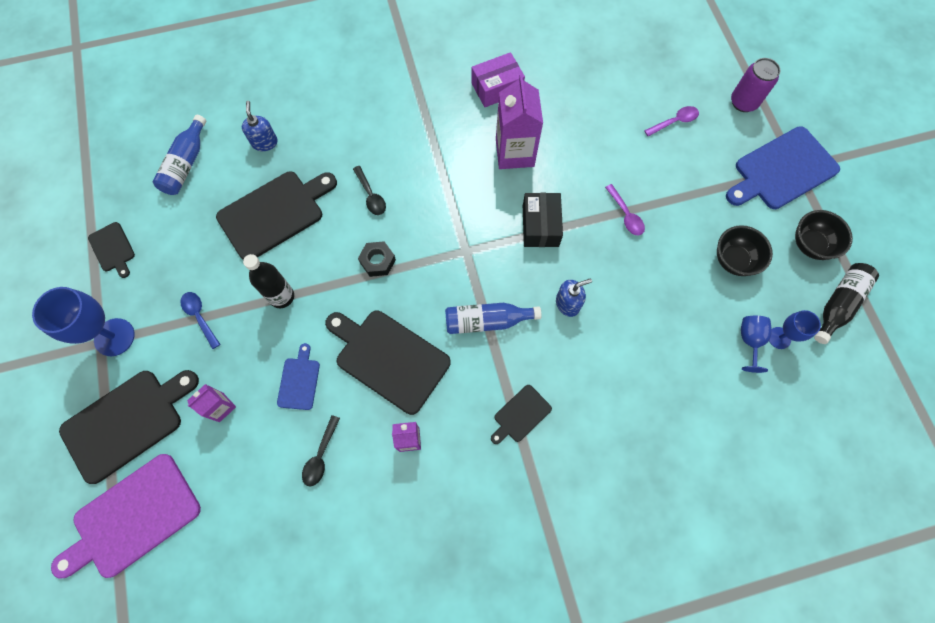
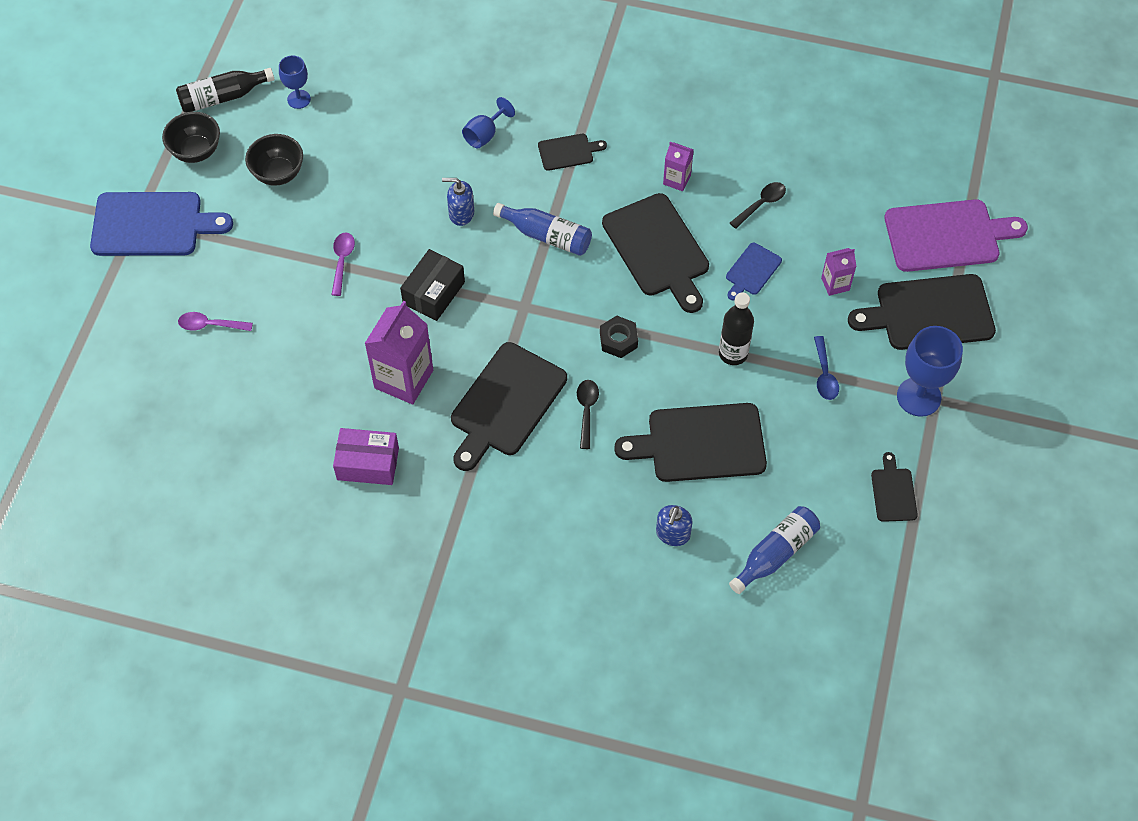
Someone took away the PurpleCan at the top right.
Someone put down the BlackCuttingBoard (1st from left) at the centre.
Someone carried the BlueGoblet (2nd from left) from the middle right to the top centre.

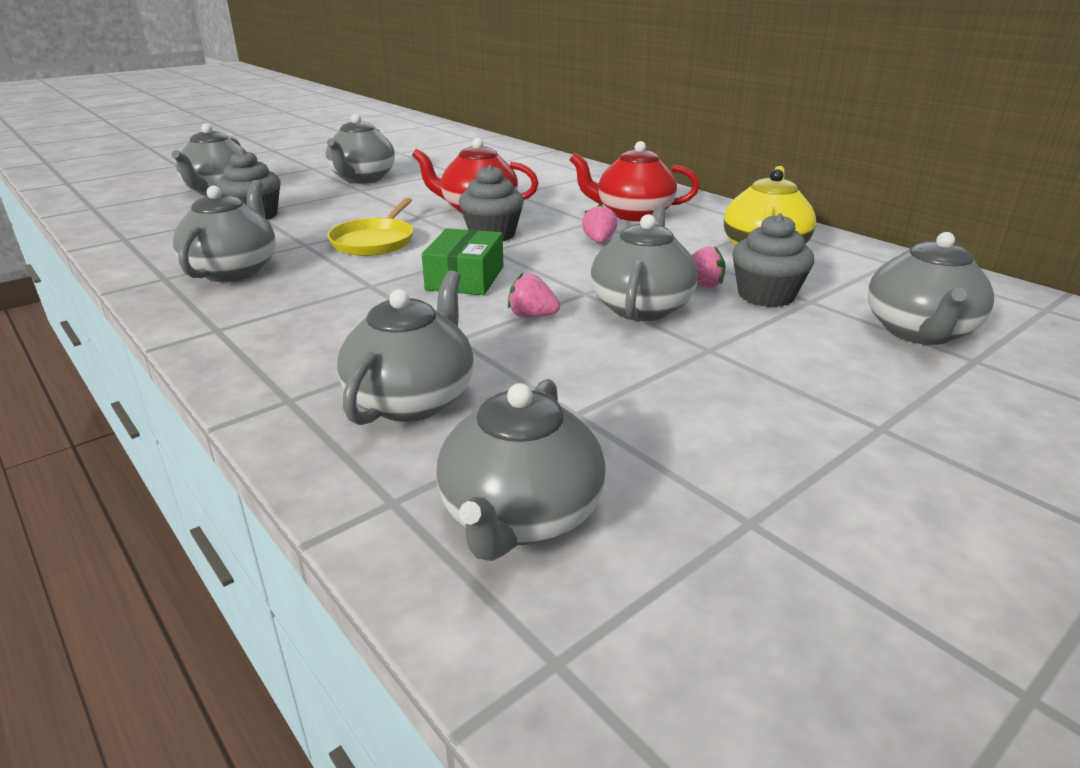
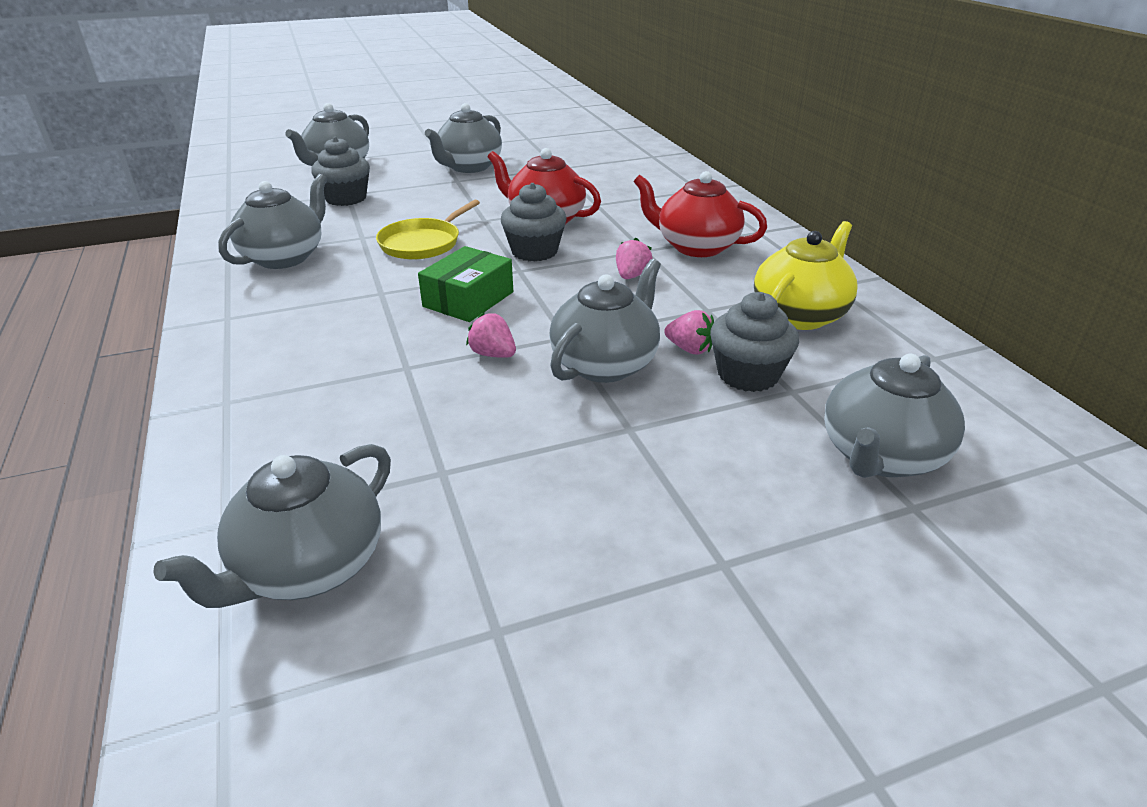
Someone took away the GreyTeapot (4th from left) at the centre.

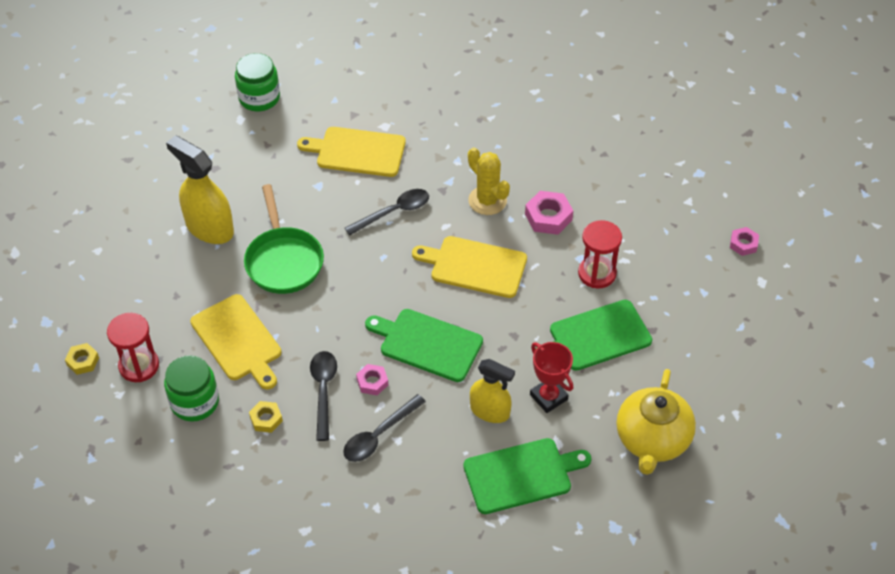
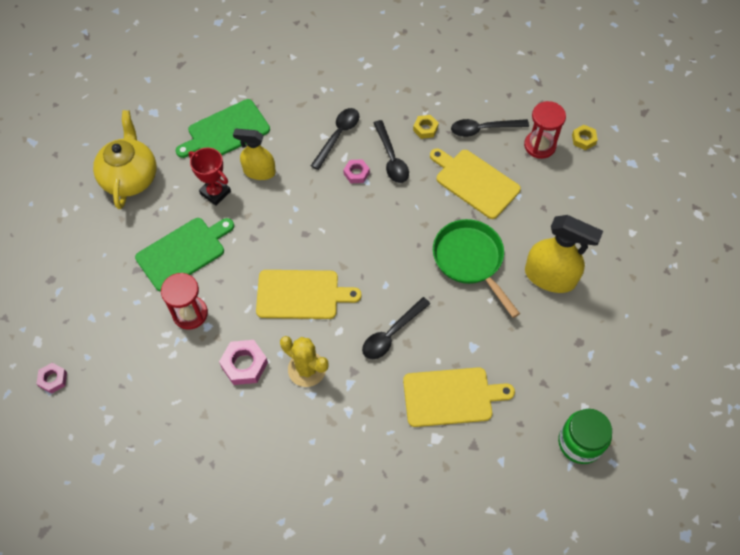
Someone took away the GreenCuttingBoard (1st from left) at the centre.
Someone swapped the GreenJar (1st from left) at the bottom left for the BlackSpoon (4th from left) at the top centre.

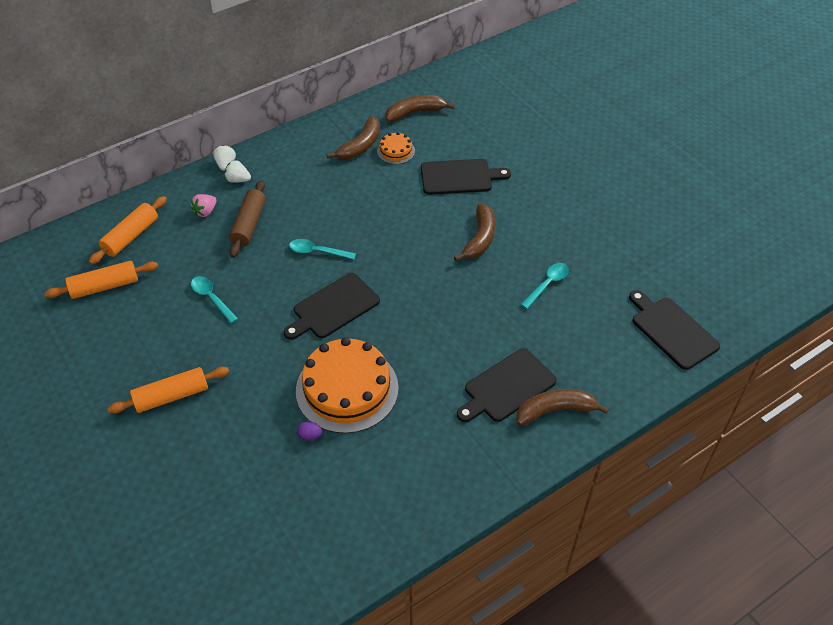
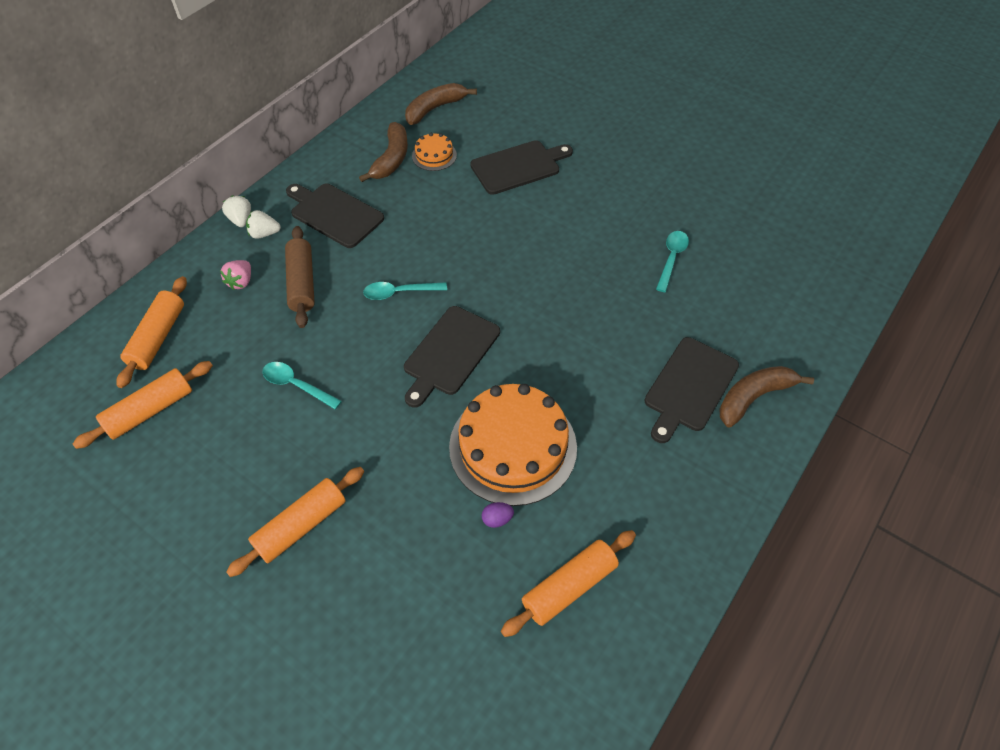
Someone took away the BrownBanana (3rd from left) at the centre.
Someone put down the OrangeRollingPin (4th from left) at the bottom centre.
Someone carried the BlackCuttingBoard (4th from left in the first image) from the middle right to the top centre.

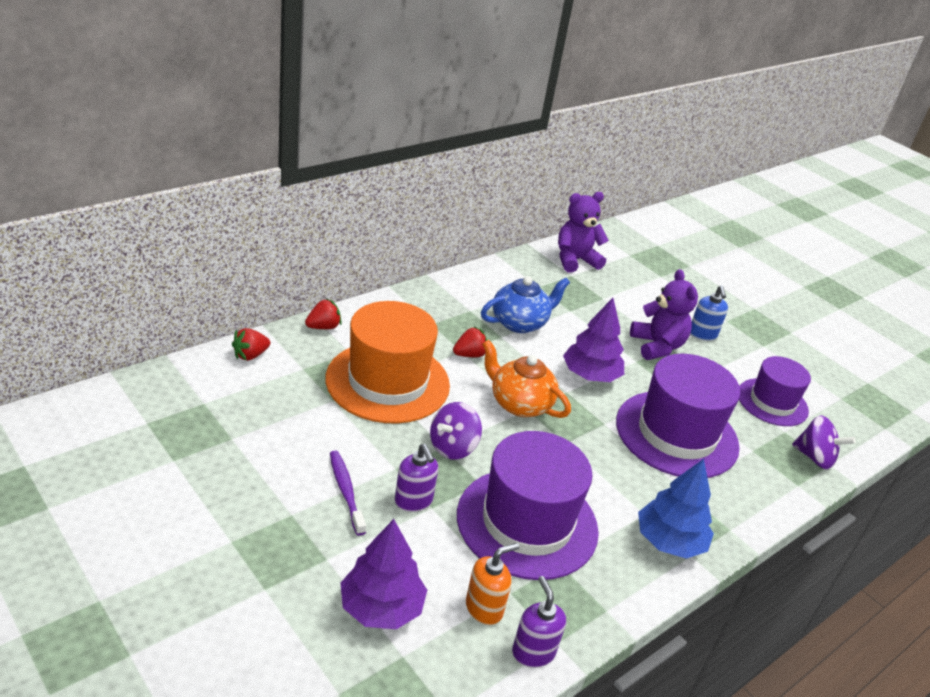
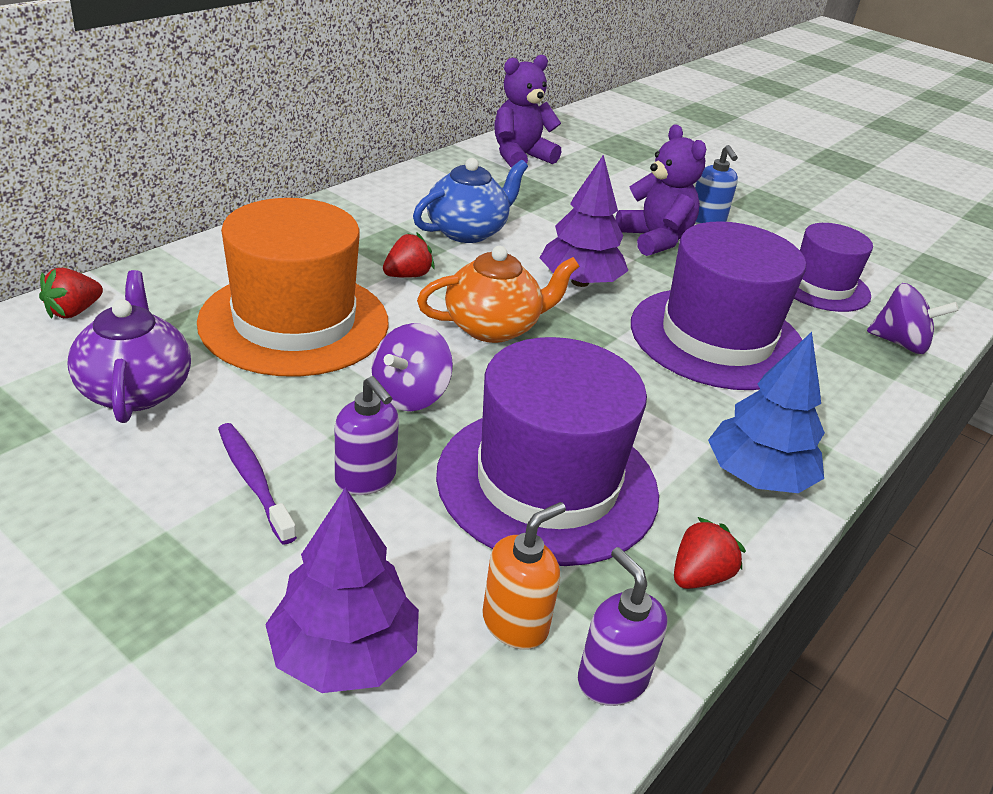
Someone put down the PurpleTeapot at the middle left.
Someone carried the RedStrawberry (2nd from left in the first image) from the centre to the bottom right.
Someone rotated the OrangeTeapot at the centre by 135 degrees clockwise.

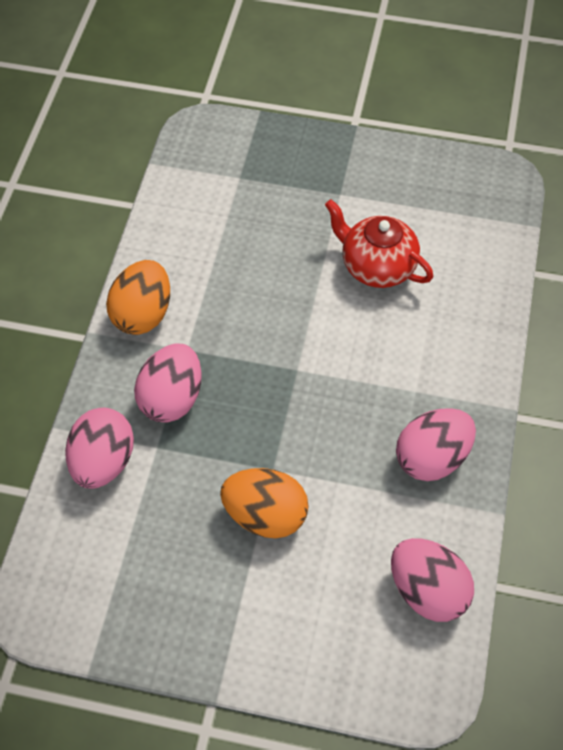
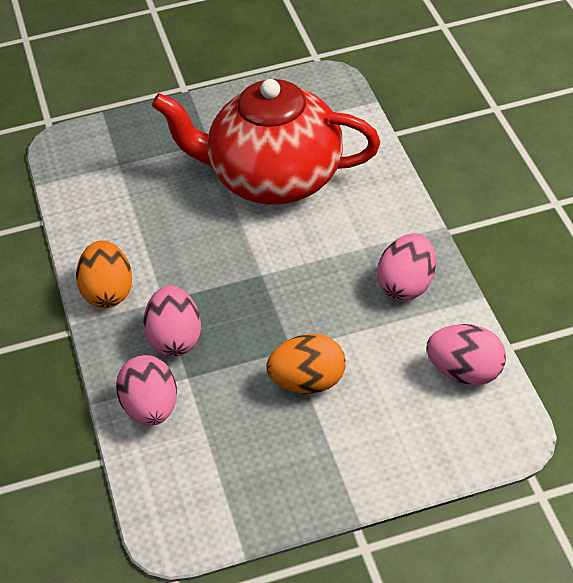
Someone scaled the RedTeapot at the top right by 1.96.

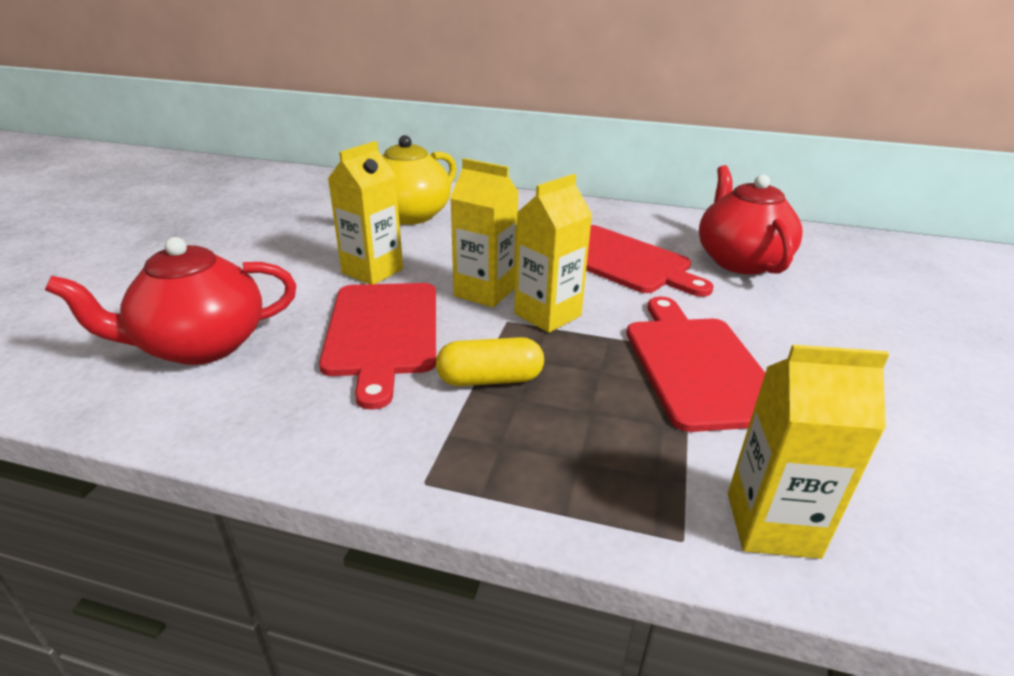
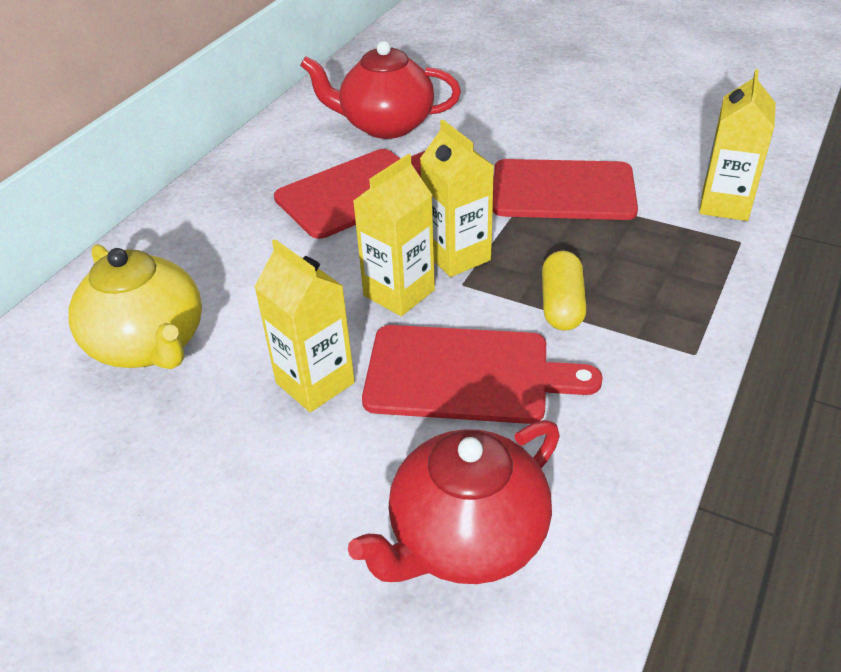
Someone rotated the RedTeapot (1st from left in the first image) at the middle left by 60 degrees clockwise.

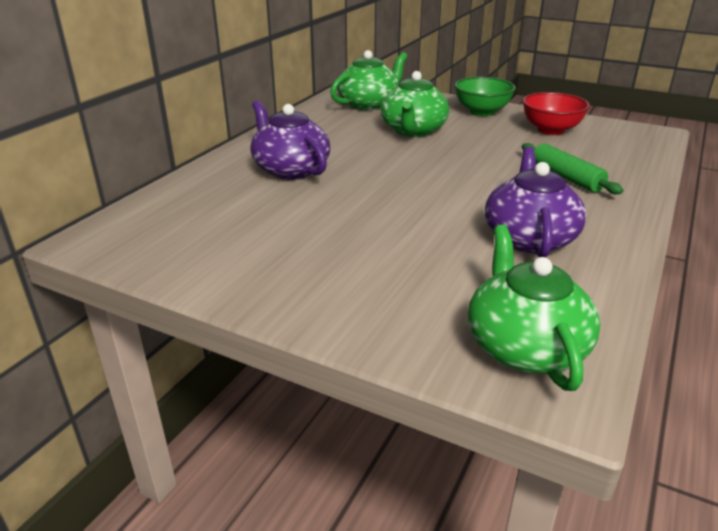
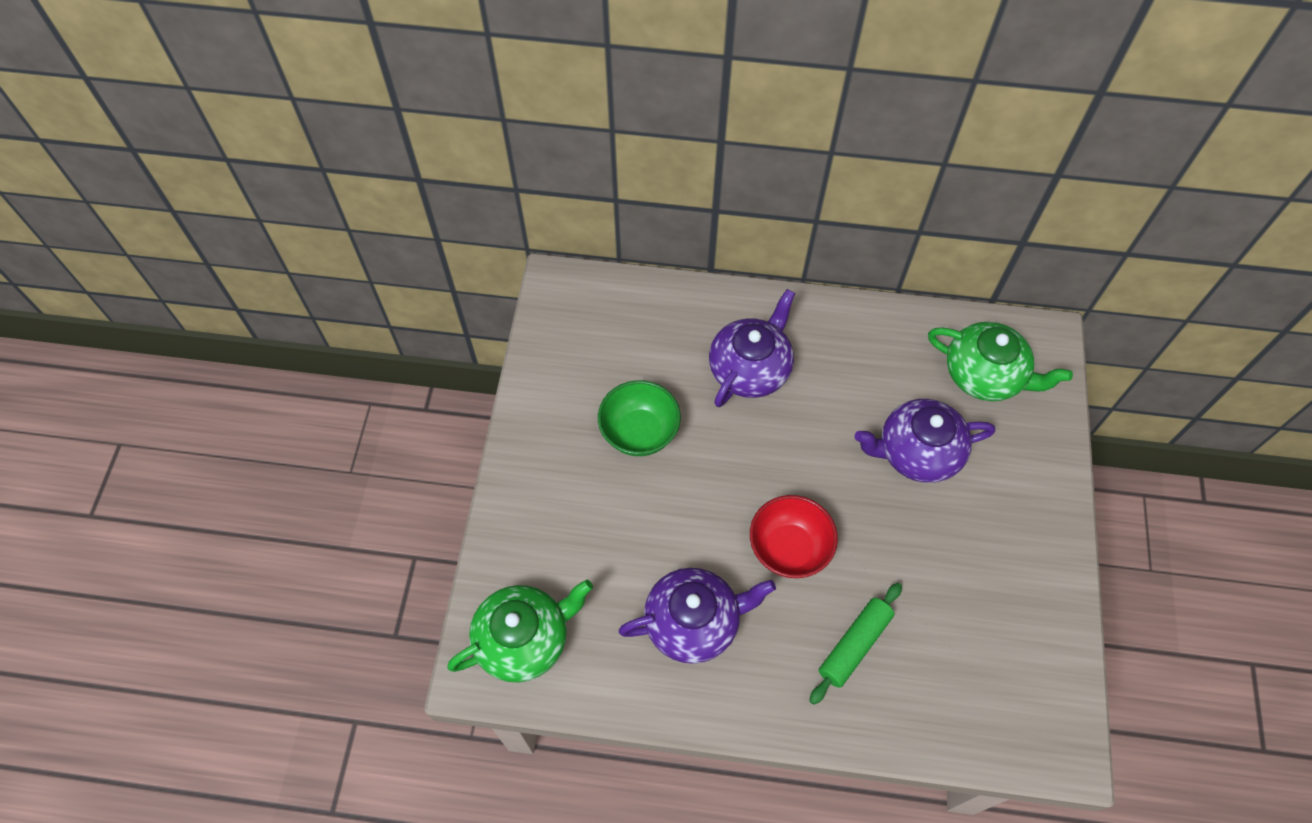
Someone carried the GreenBowl from the top right to the centre.
Someone carried the RedBowl from the top right to the centre.
Someone repainted the GreenTeapot (2nd from left) at the top centre, which became the PurpleTeapot (3rd from left) at the middle right.

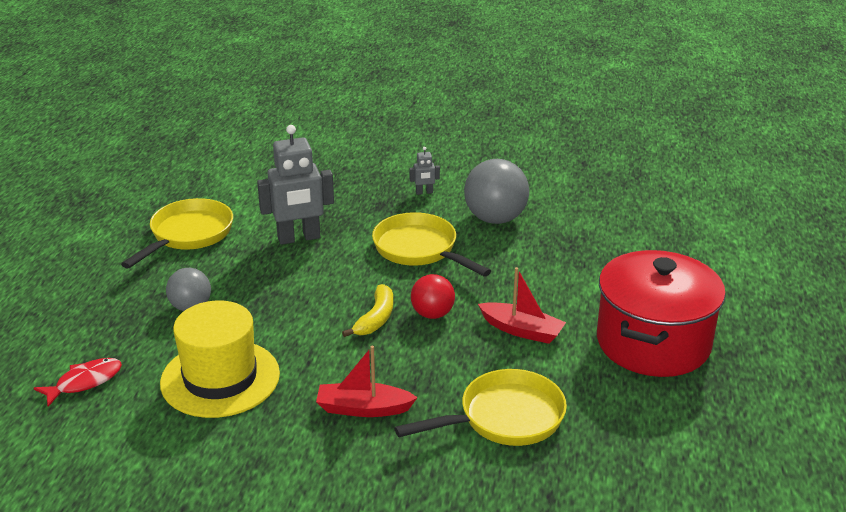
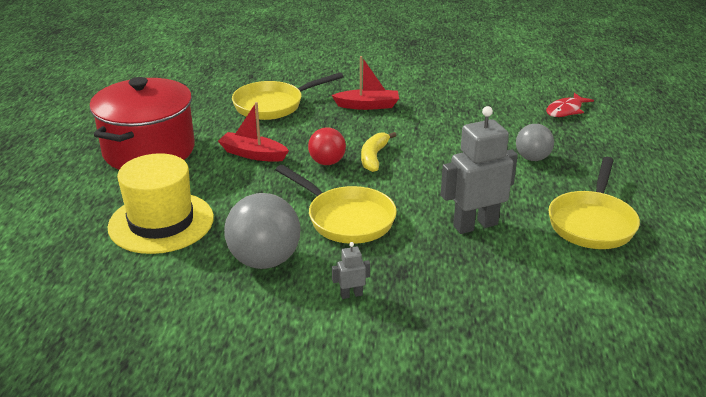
Someone carried the YellowHat from the bottom left to the middle left.

